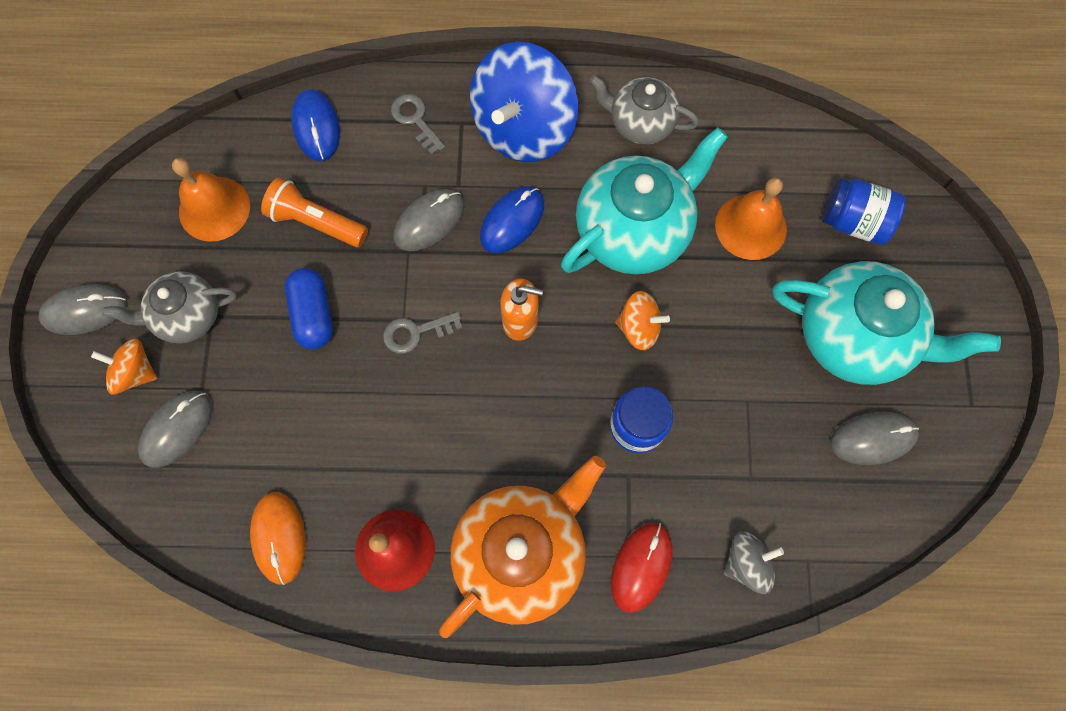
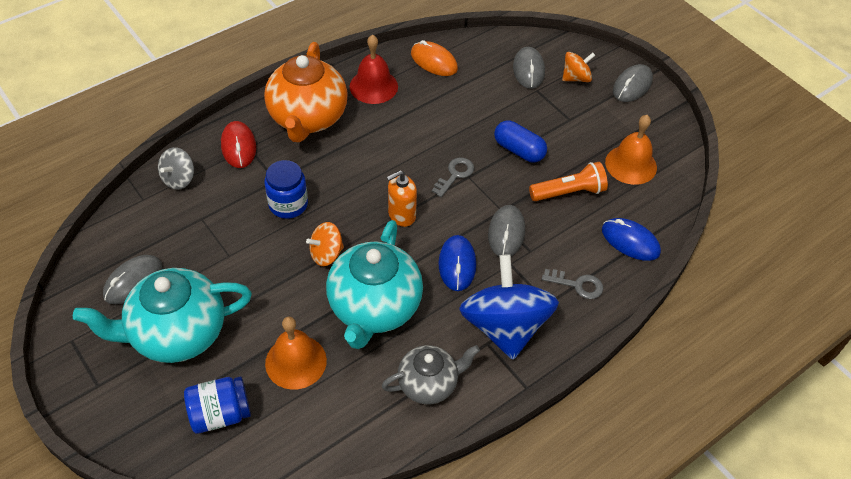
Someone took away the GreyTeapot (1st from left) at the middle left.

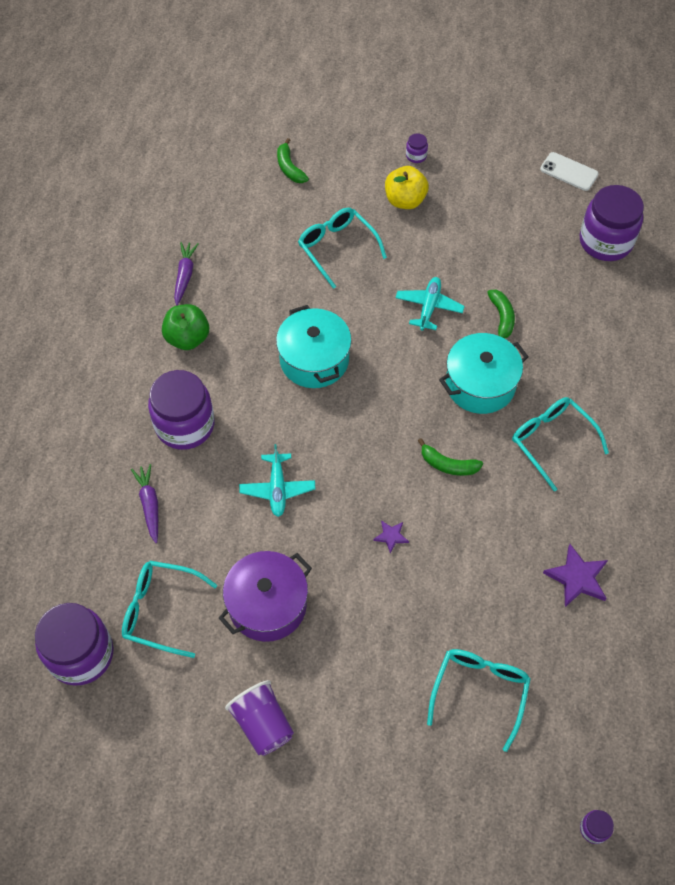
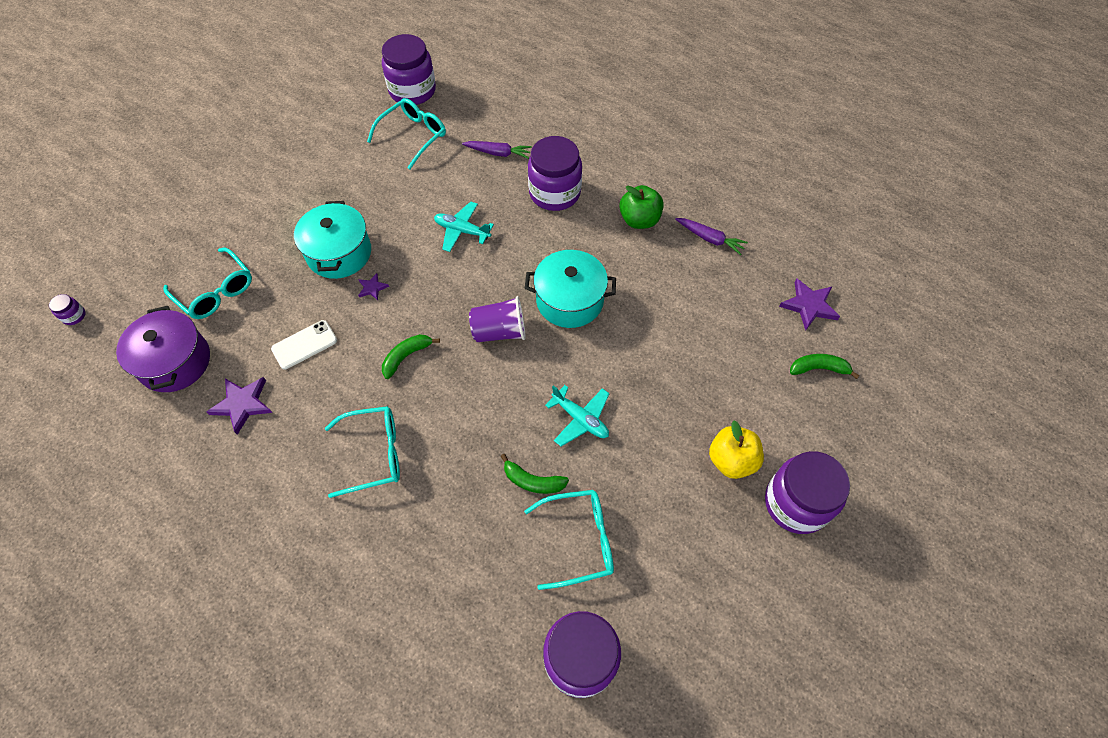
Someone put down the PurpleStar (3rd from left) at the middle right.
Someone carried the PurplePot from the bottom centre to the middle left.
Someone carried the PurpleCup from the bottom centre to the centre.
Someone carried the TurquoiseGlasses (2nd from left in the first image) from the top centre to the bottom centre.
Someone carried the TurquoisePot (2nd from left in the first image) from the middle right to the top left.
Someone carried the WhitePhone from the top right to the middle left.
Someone scaled the PurpleJar (3rd from left in the first image) at the top centre by 2.46.

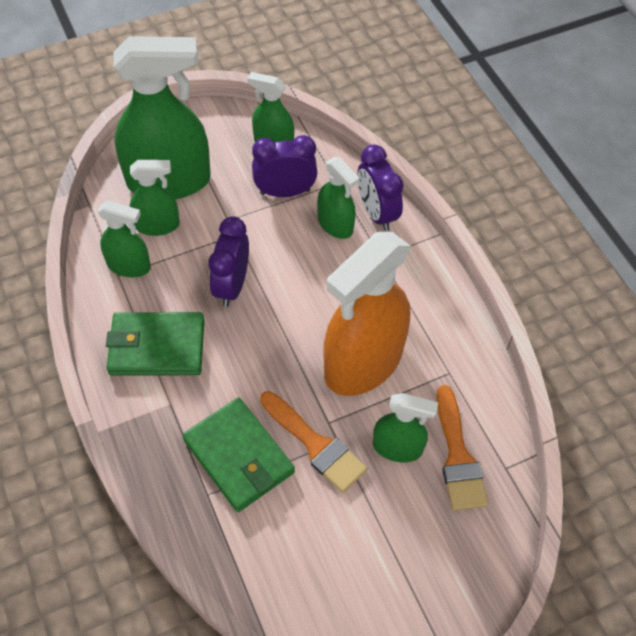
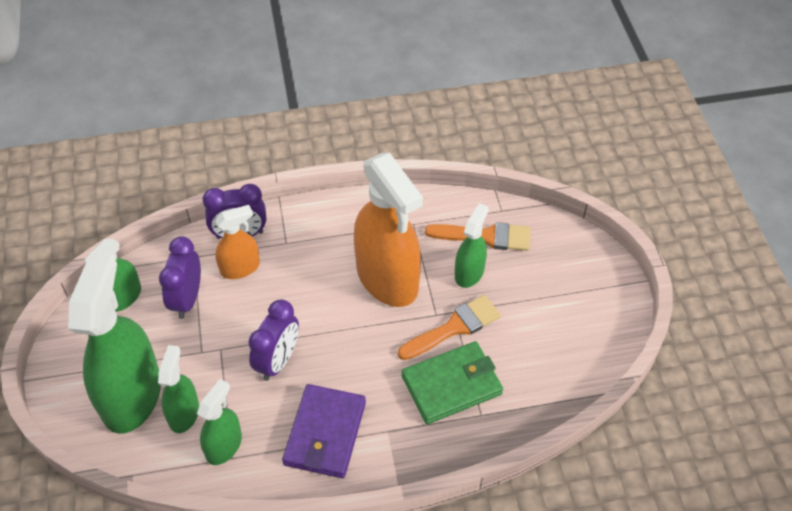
Someone repainted the GreenWallet (1st from left) at the middle left, which became the PurpleWallet at the bottom centre.
Someone repainted the GreenSprayBottle (5th from left) at the top centre, which became the OrangeSprayBottle (1st from left) at the middle left.
Someone rotated the PurpleClock (1st from left in the first image) at the centre by 90 degrees counterclockwise.

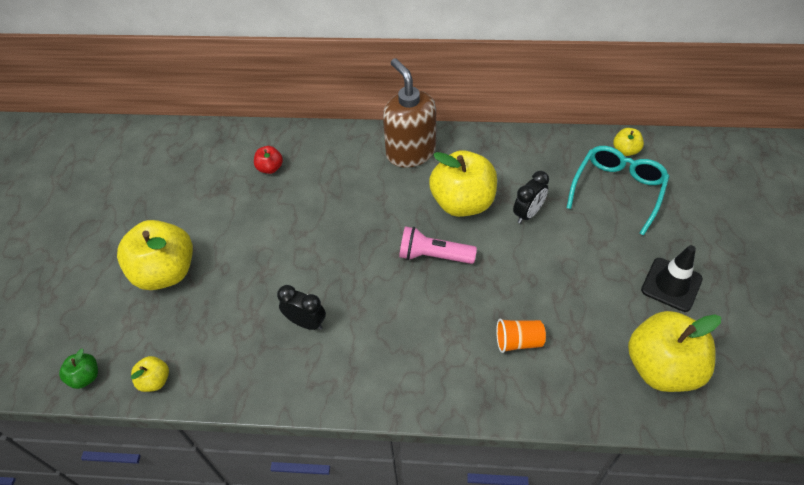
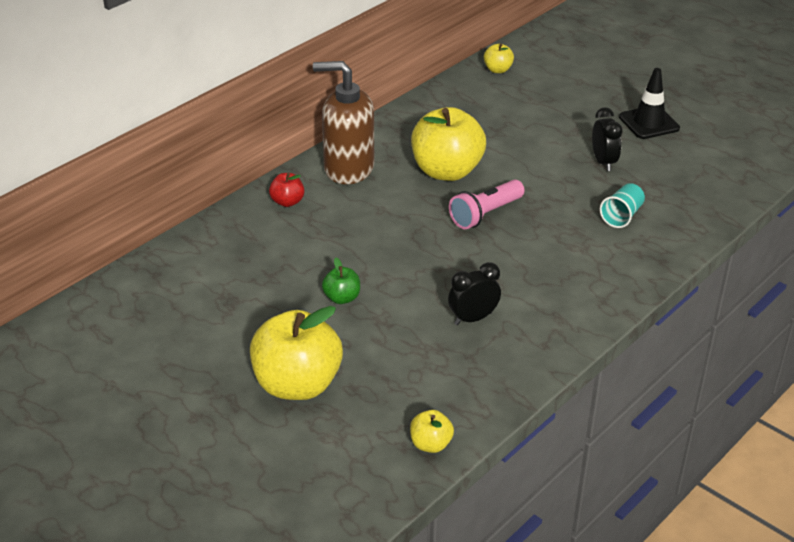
Someone took away the TurquoiseGlasses at the middle right.
Someone took away the YellowApple (5th from left) at the bottom right.
Someone carried the GreenApple from the bottom left to the centre.
Someone carried the RedApple from the top centre to the centre.
Someone carried the BlackClock (2nd from left) from the centre to the top right.
Someone repainted the OrangeCup at the bottom centre, which became the TurquoiseCup at the middle right.

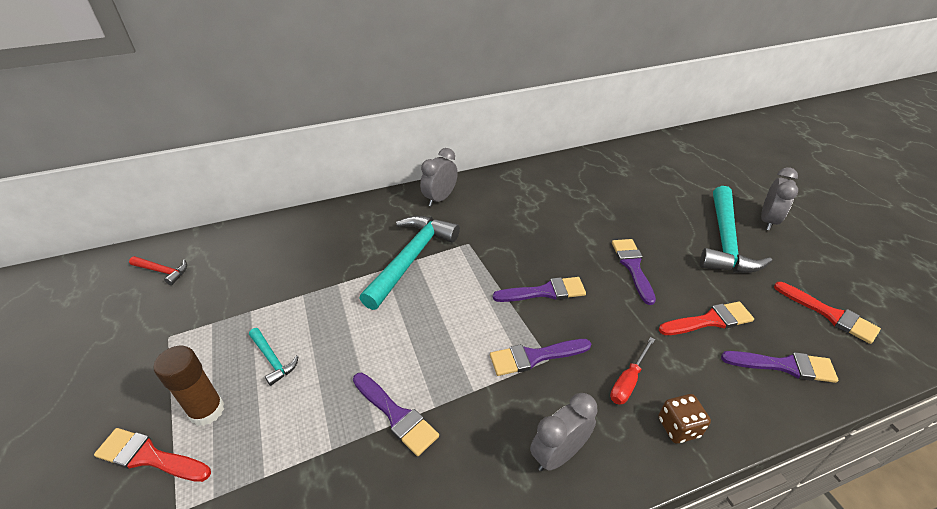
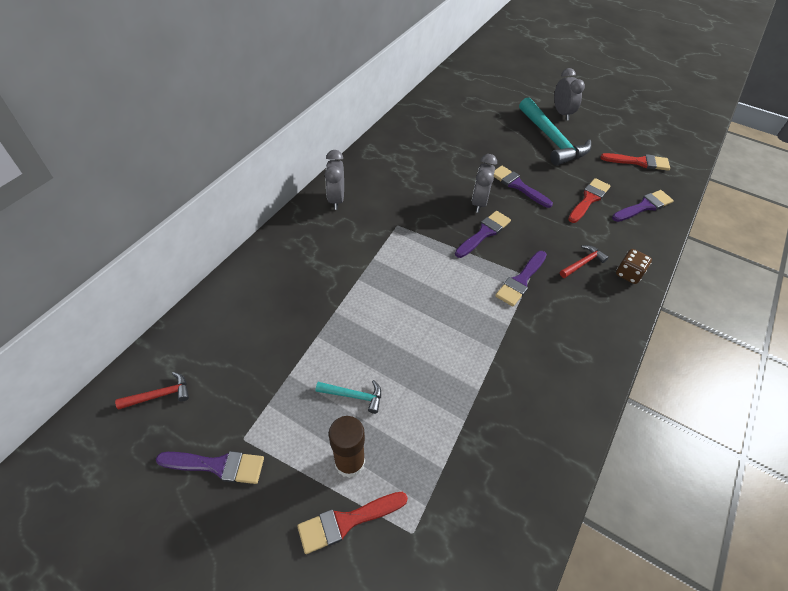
Someone took away the TurquoiseHammer (2nd from left) at the centre.
Someone carried the PurpleBrush (1st from left) from the bottom centre to the bottom left.
Someone carried the GreyClock (2nd from left) from the bottom centre to the top centre.
Someone swapped the RedScrewdriver at the bottom right for the RedHammer (2nd from left) at the middle right.

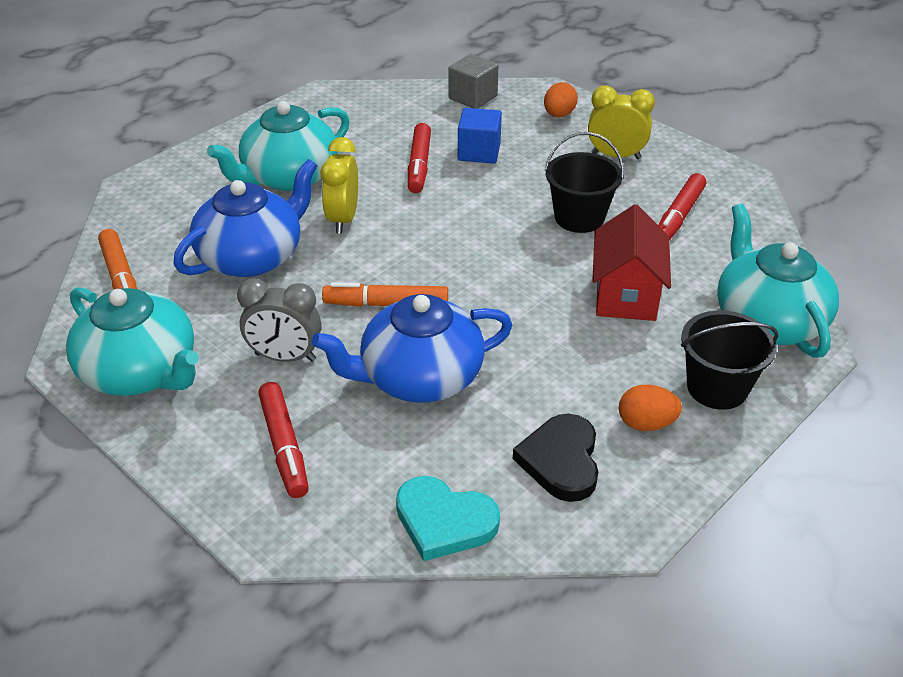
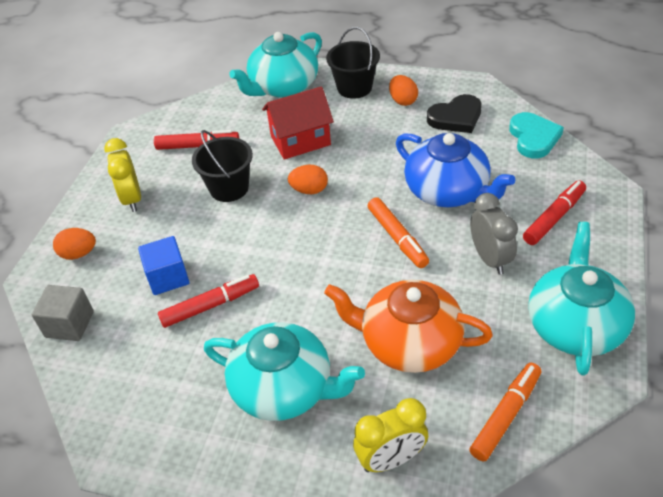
Someone put down the OrangeEgg (2nd from left) at the centre.
Someone carried the YellowClock (1st from left in the first image) from the top centre to the bottom centre.
Someone repainted the BlueTeapot (1st from left) at the top left, which became the OrangeTeapot at the centre.

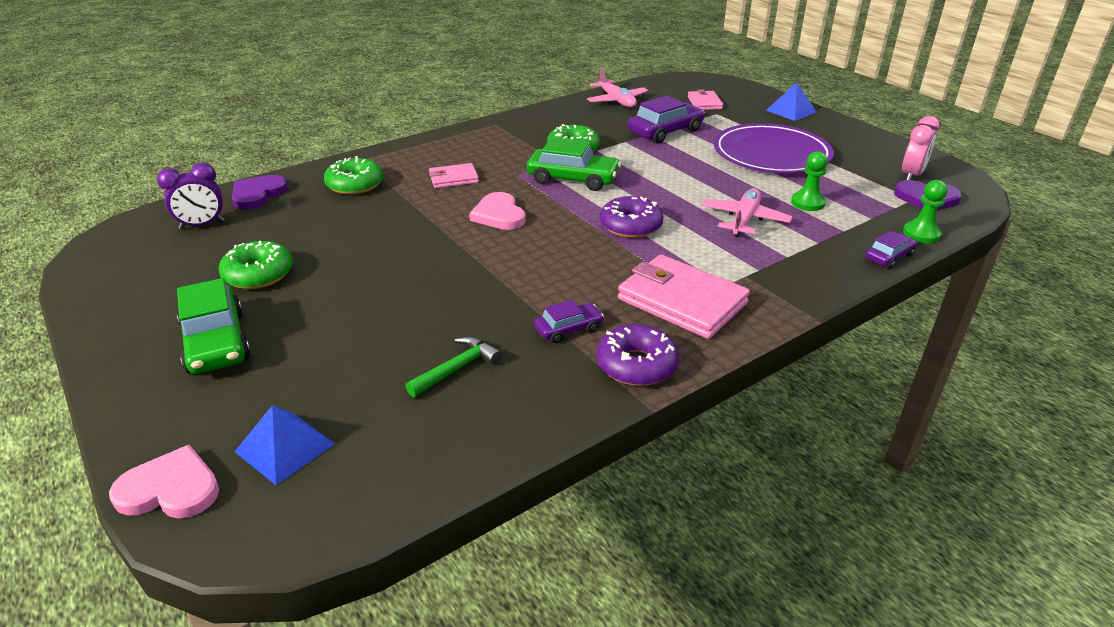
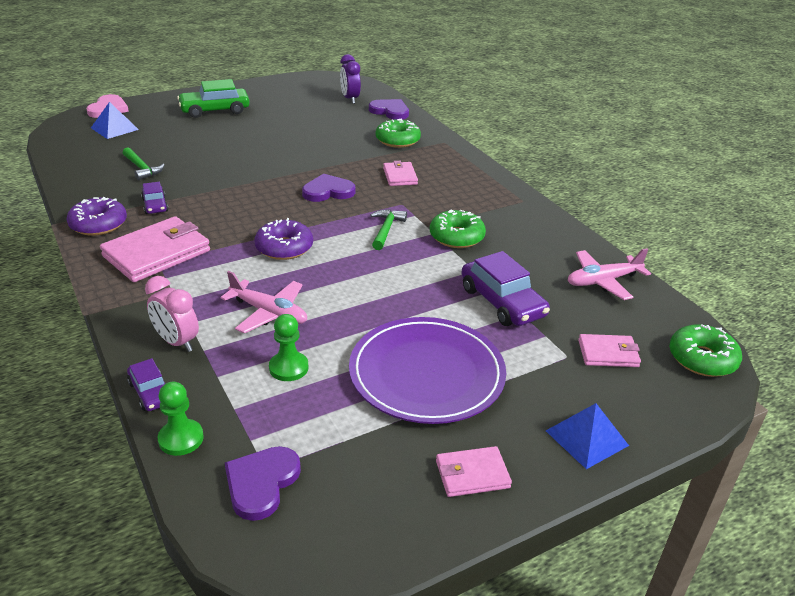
Someone put down the PinkWallet (3rd from left) at the bottom centre.
Someone carried the GreenDonut (1st from left in the first image) from the middle left to the middle right.
Someone carried the PinkClock from the top right to the middle left.
Someone swapped the GreenCar (2nd from left) at the top centre for the GreenHammer (2nd from left) at the centre.
Someone repainted the PinkHeart (2nd from left) at the centre, which became the PurpleHeart (2nd from left) at the top centre.

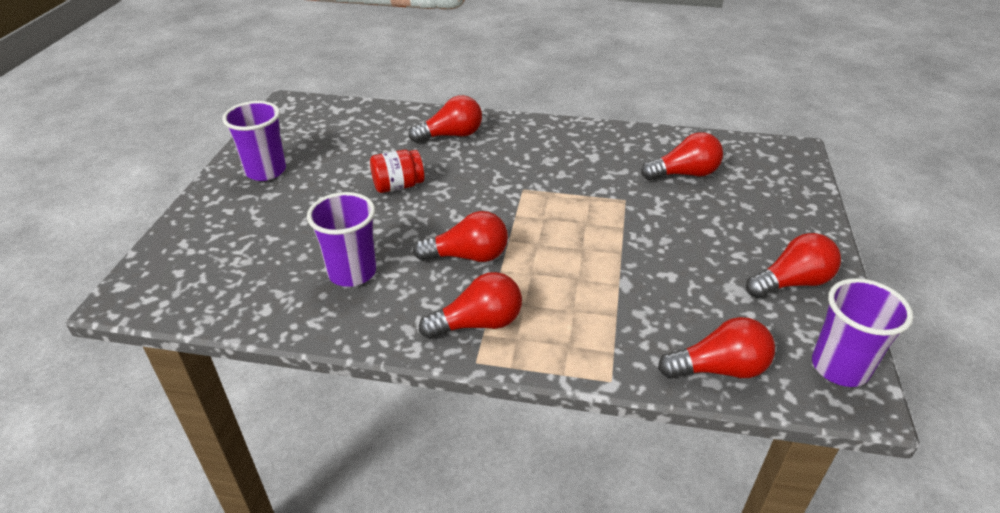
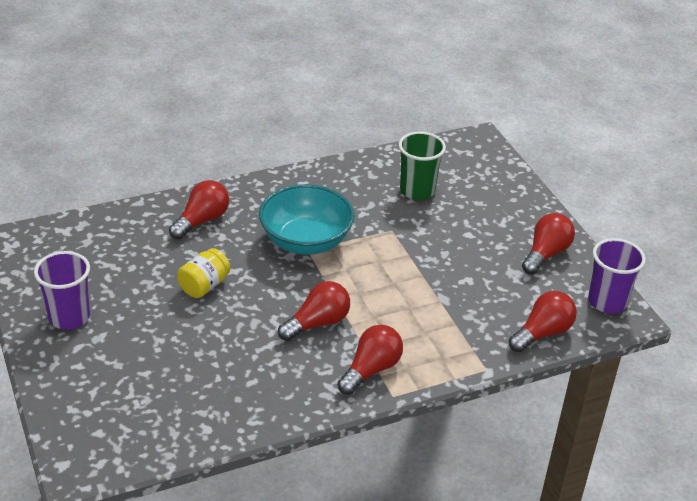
Someone took away the PurpleCup (2nd from left) at the centre.
Someone put down the TurquoiseBowl at the centre.
Someone swapped the RedLightBulb (4th from left) at the top right for the GreenCup at the top centre.
Someone repainted the RedJar at the centre, which became the YellowJar at the middle left.

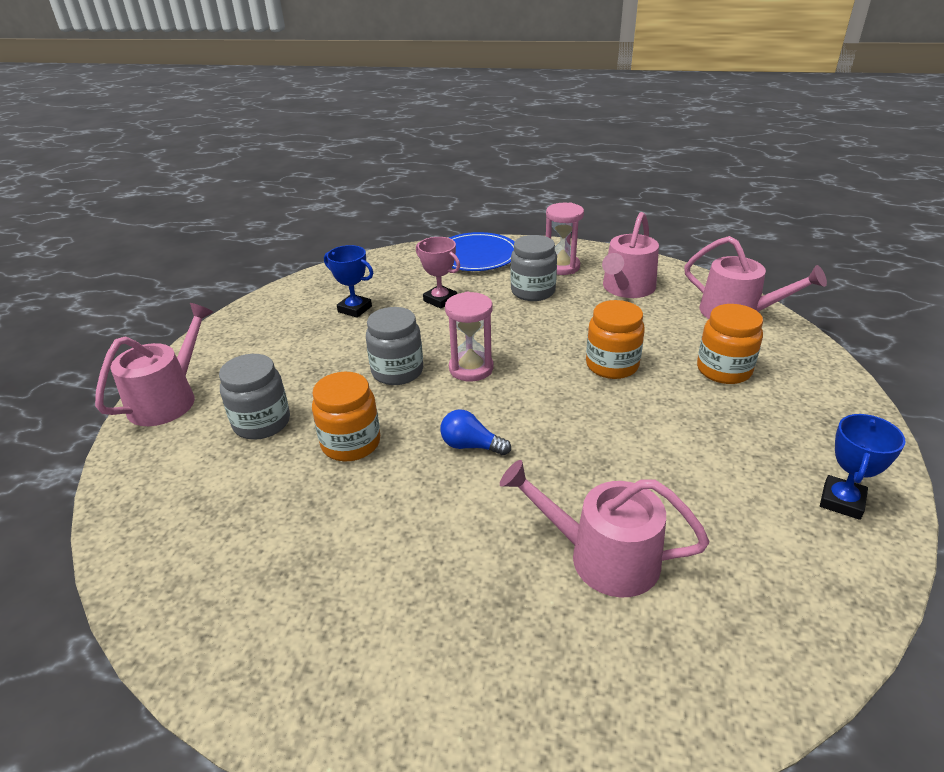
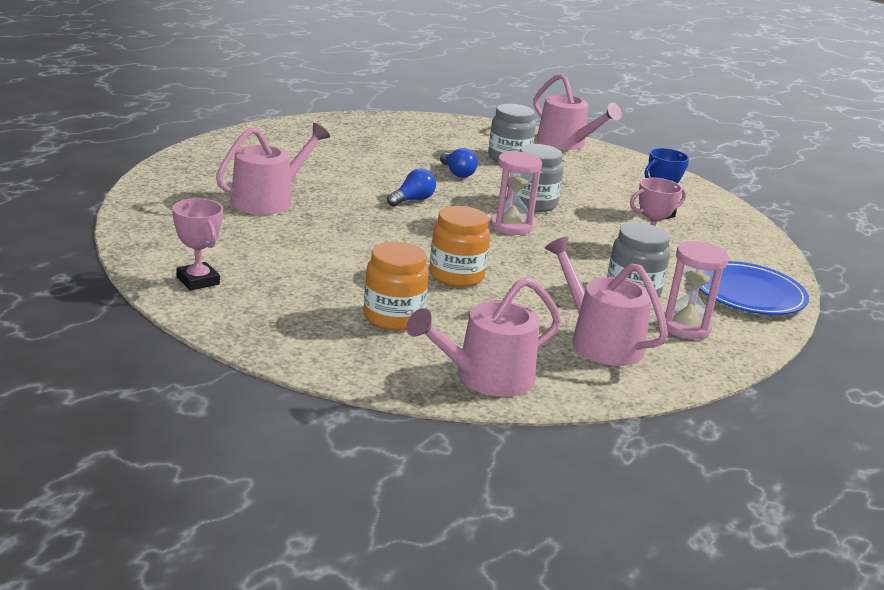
Someone swapped the OrangeJar (1st from left) at the centre for the BlueLightBulb (2nd from left) at the top centre.
Someone repainted the BlueTrophy (2nd from left) at the middle right, which became the PinkTrophy (1st from left) at the middle left.

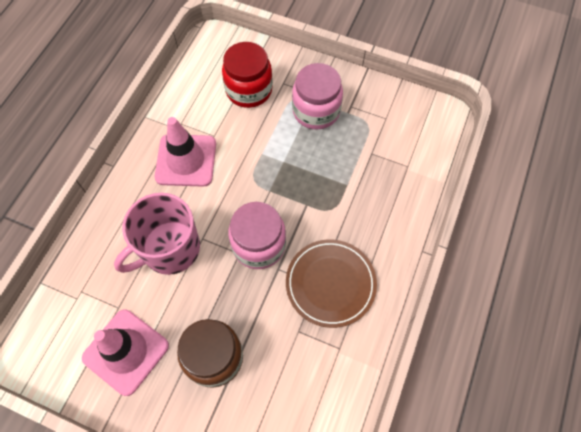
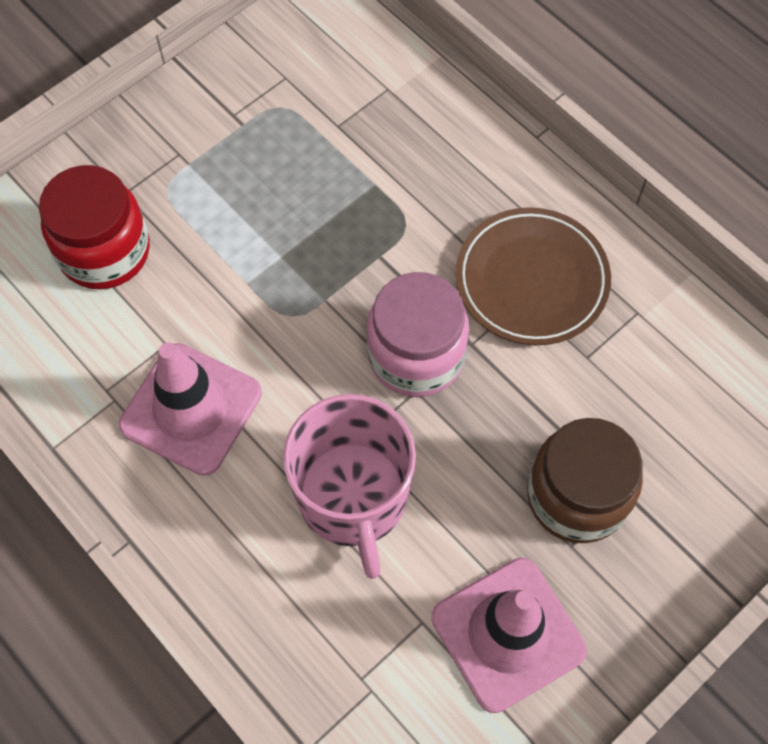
Someone took away the PinkJar (2nd from left) at the top centre.

